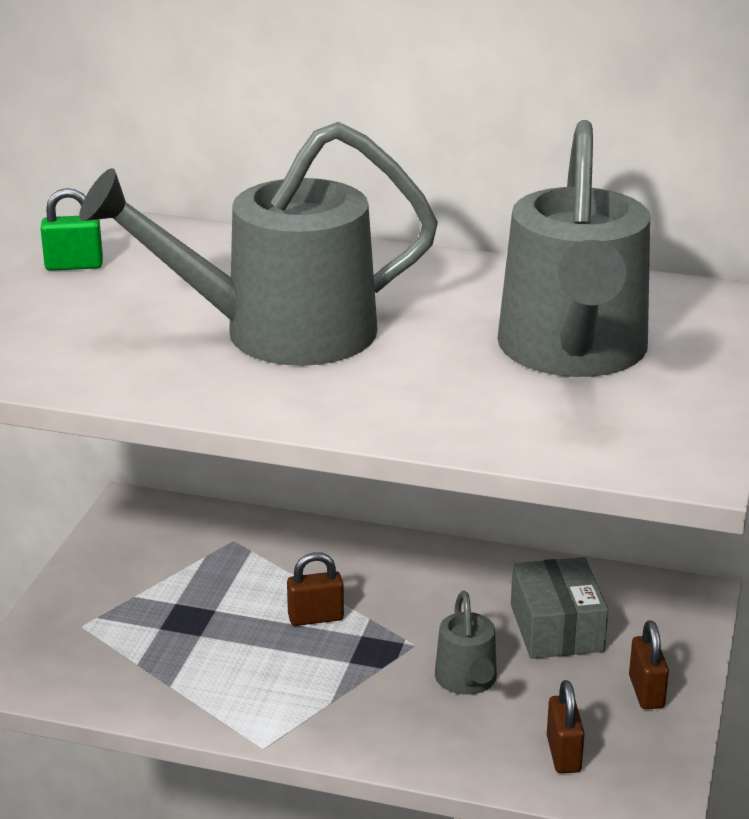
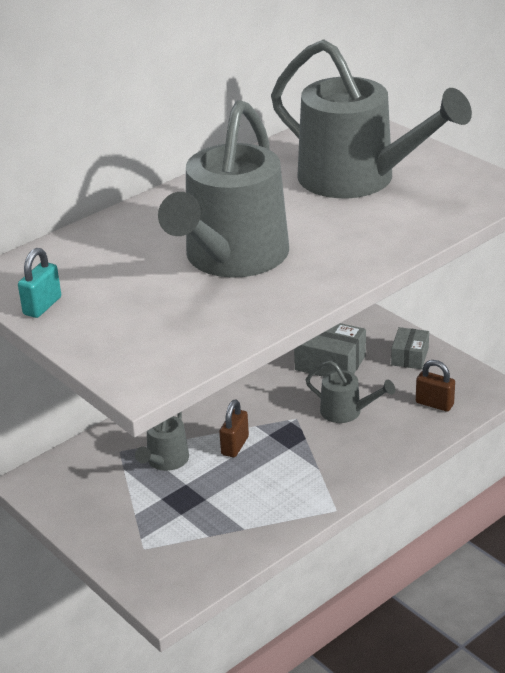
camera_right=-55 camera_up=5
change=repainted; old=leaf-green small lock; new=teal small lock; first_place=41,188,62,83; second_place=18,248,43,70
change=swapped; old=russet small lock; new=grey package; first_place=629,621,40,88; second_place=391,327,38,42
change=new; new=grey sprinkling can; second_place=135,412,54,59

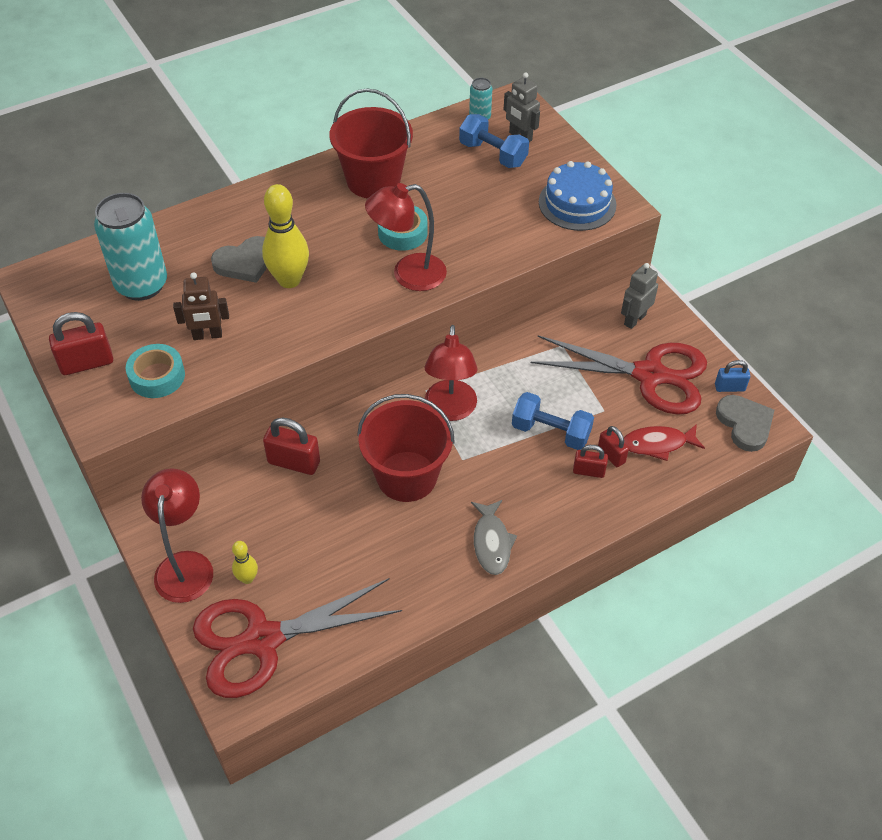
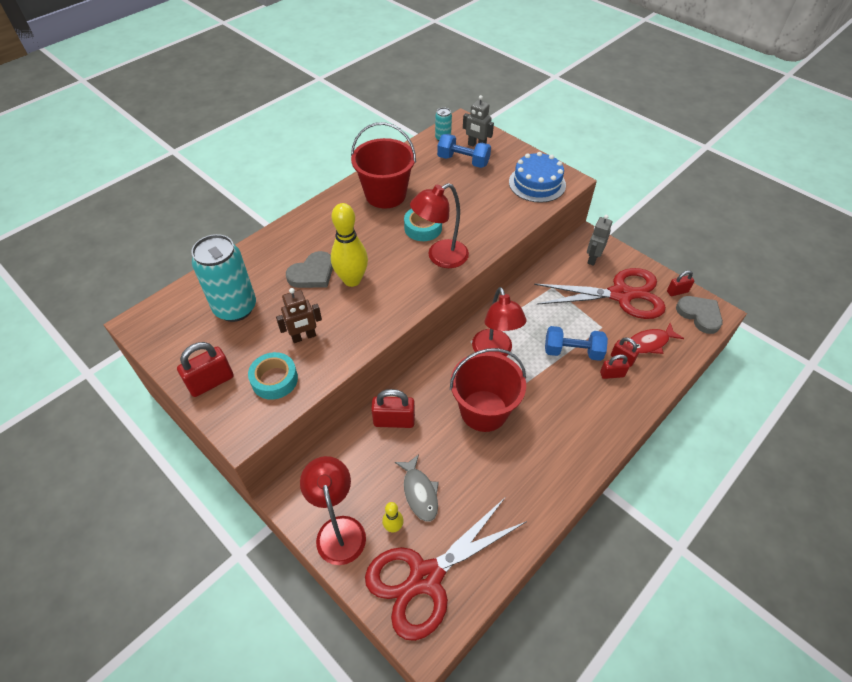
camera_right=-15 camera_up=0
change=shifted; old=grey fish; first_place=471,500,46,75; second_place=395,454,44,68
change=repainted; old=royal blue small lock; new=red small lock; first_place=715,360,35,32; second_place=667,270,27,26

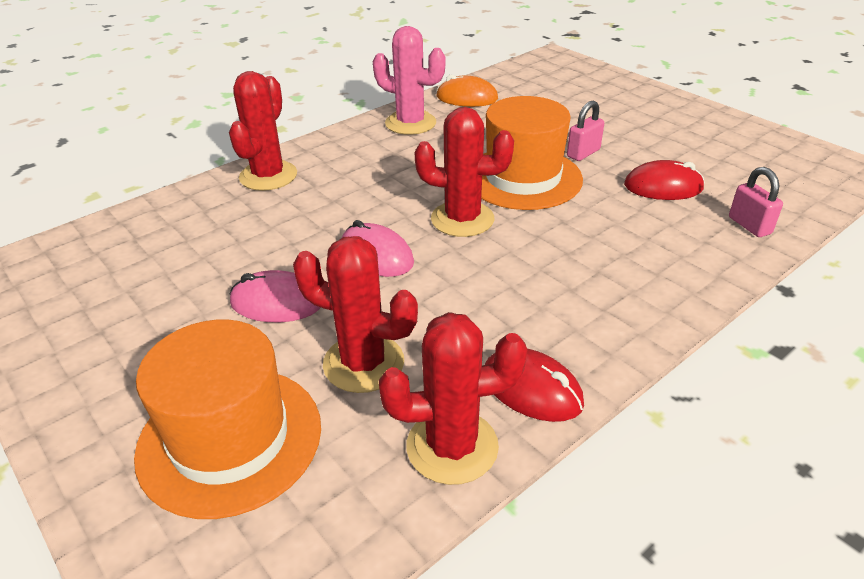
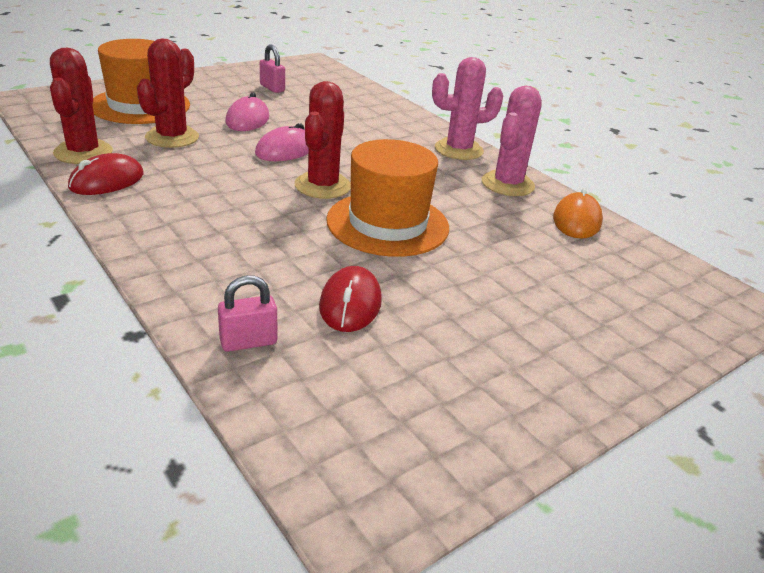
camera_right=90 camera_up=-5
change=gone; old=red cactus; first_place=229,71,68,120
change=shifted; old=pink small lock; first_place=567,101,37,60; second_place=260,44,25,49
change=new; new=pink cactus; second_place=432,57,71,103

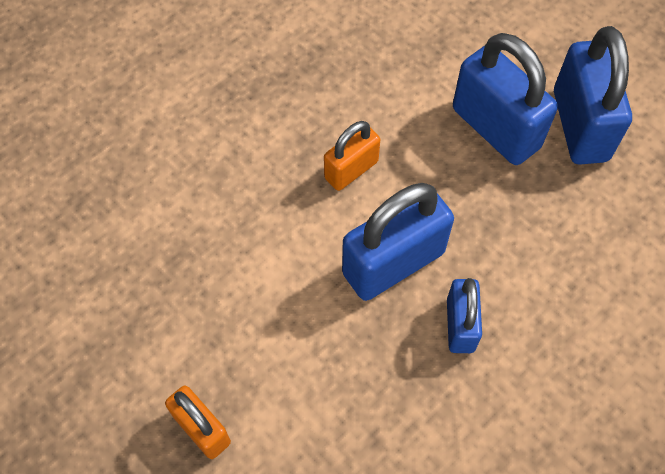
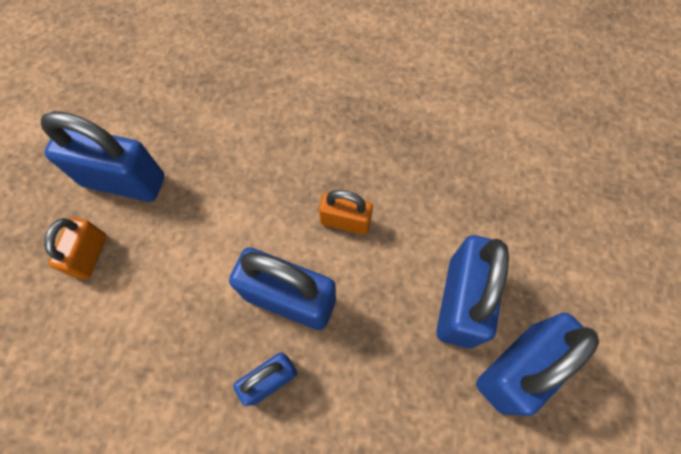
camera_right=55 camera_up=5
change=new; new=royal blue small lock; second_place=41,111,124,91

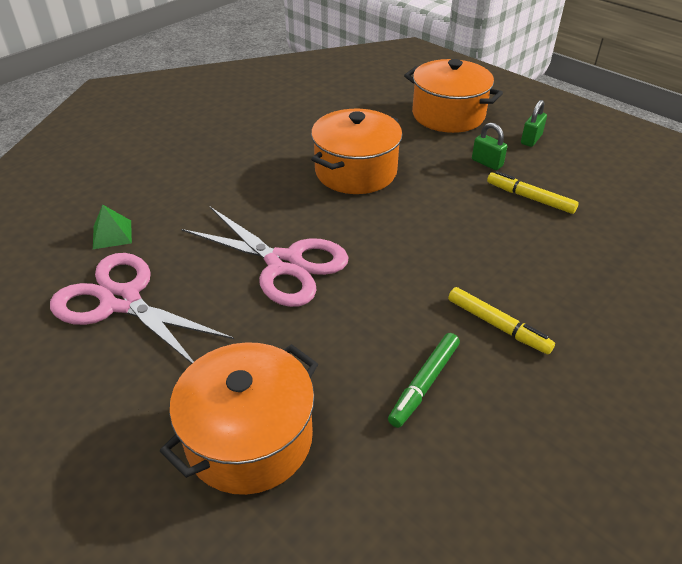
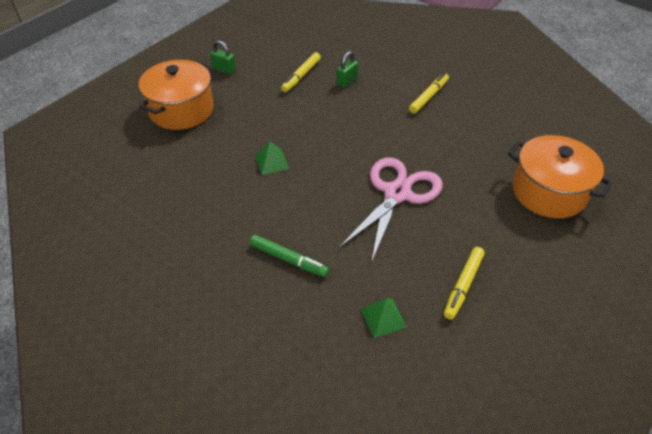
camera_right=-95 camera_up=5
change=swapped; old=pink pair of scissors; new=golden marker; first_place=50,253,184,111; second_place=444,247,41,73
change=swapped; old=bright orange stockpot; new=leaf-green solid pyramid; first_place=311,109,91,85; second_place=255,141,34,34
change=shifted; old=leaf-green marker; first_place=388,333,72,95; second_place=250,235,79,42
change=shifted; old=leaf-green small lock; first_place=472,123,35,47; second_place=336,51,22,37

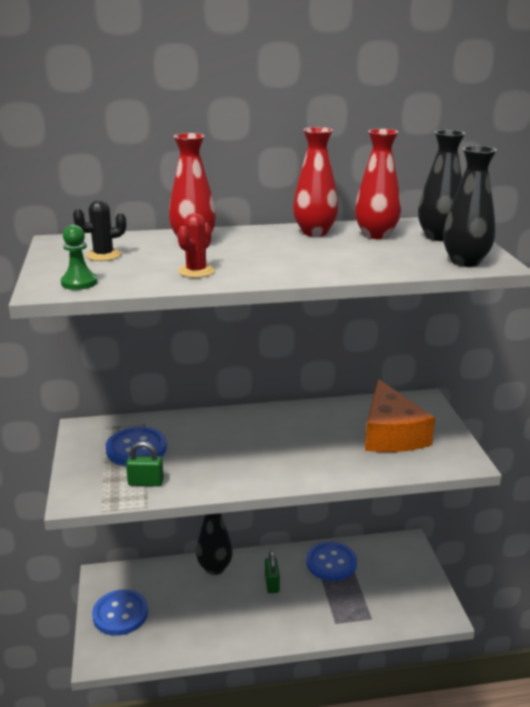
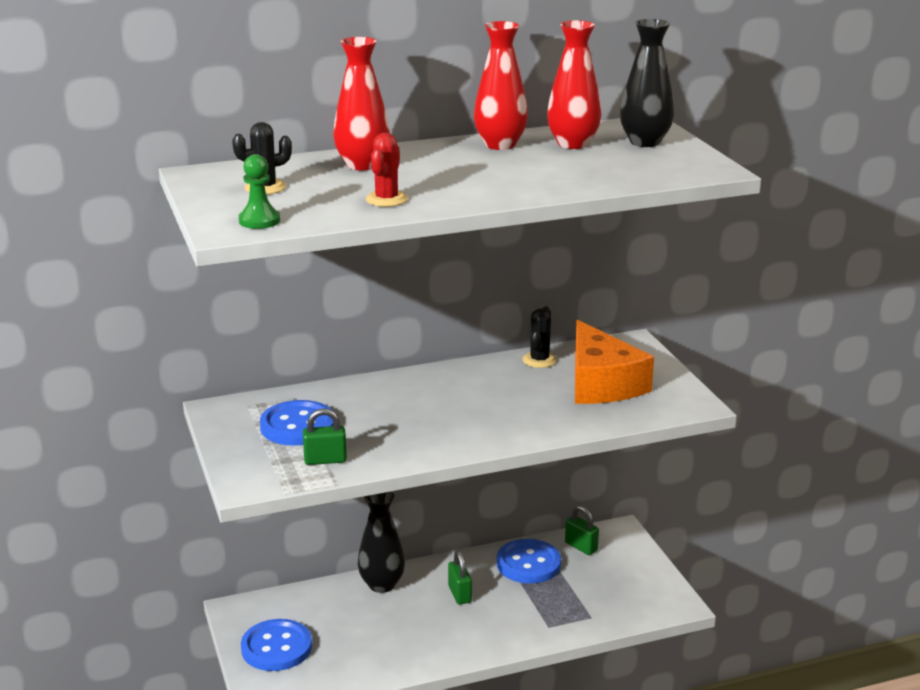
camera_right=-10 camera_up=0
change=gone; old=black vase; first_place=443,146,54,121
change=new; new=black cactus; second_place=522,306,35,62
change=new; new=leaf-green small lock; second_place=565,505,34,50

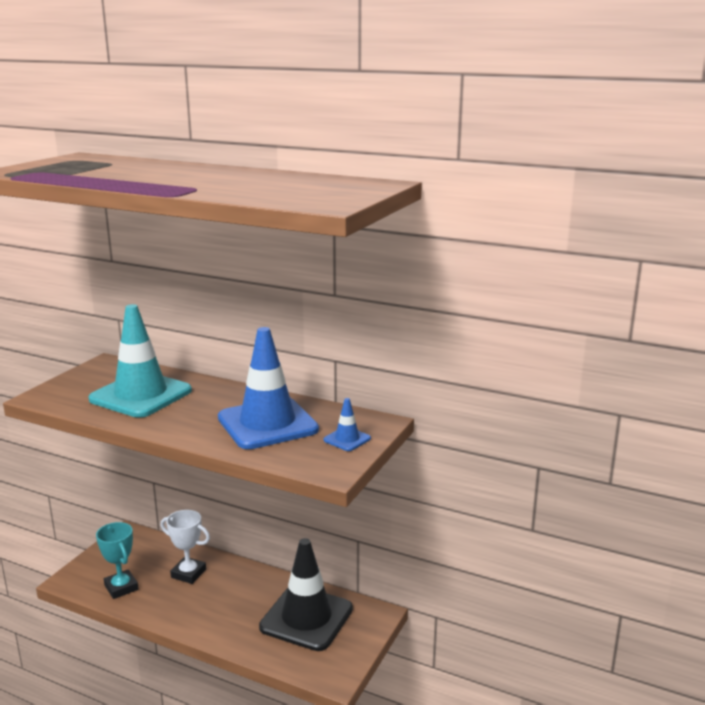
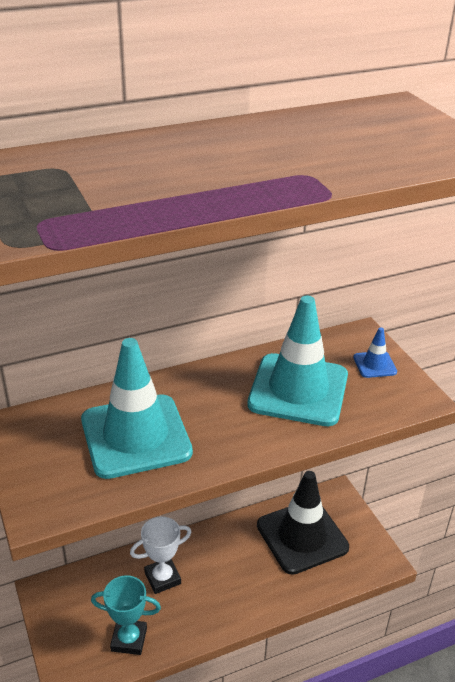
camera_right=-50 camera_up=15
change=repainted; old=royal blue traffic cone; new=teal traffic cone; first_place=218,327,101,122; second_place=247,296,101,130

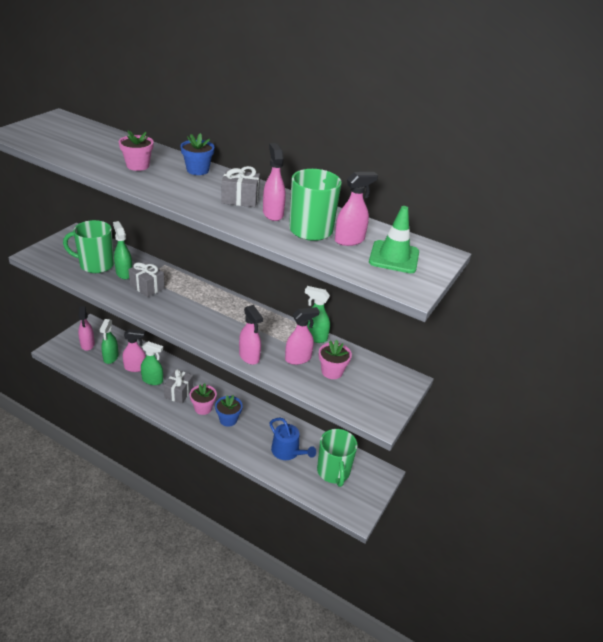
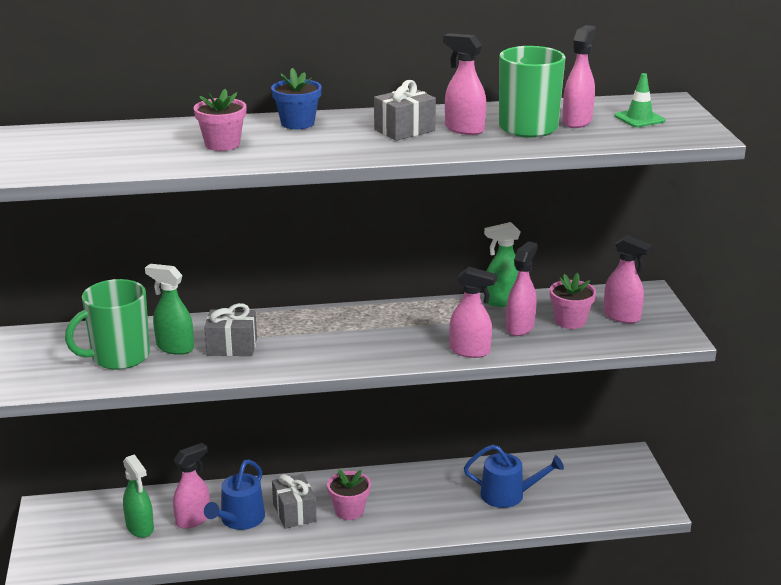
camera_right=-35 camera_up=-10
change=shifted; old=pink sprayer; first_place=78,306,17,45; second_place=604,235,49,88
change=swapped; old=leaf-green sprayer; new=royal blue sprinkling can; first_place=141,341,22,44; second_place=204,460,61,70
change=gone; old=royal blue flower pot; first_place=215,395,27,32
change=gone; old=leaf-green mug; first_place=317,429,41,58
change=scaled; old=leaf-green traffic cone; first_place=369,206,50,67; second_place=615,73,50,54; factor=0.66

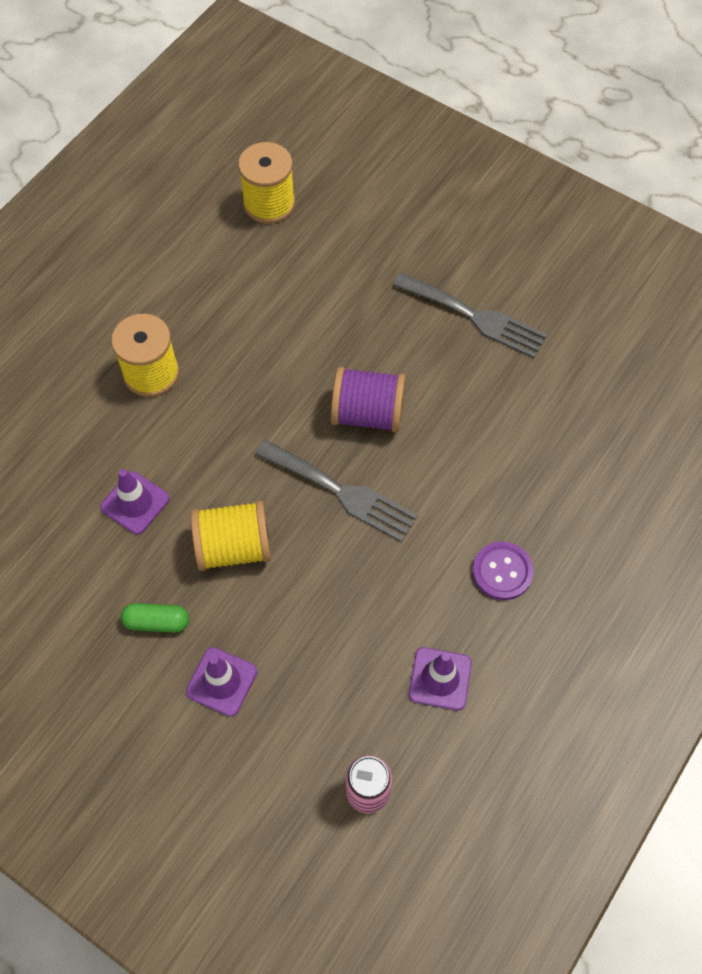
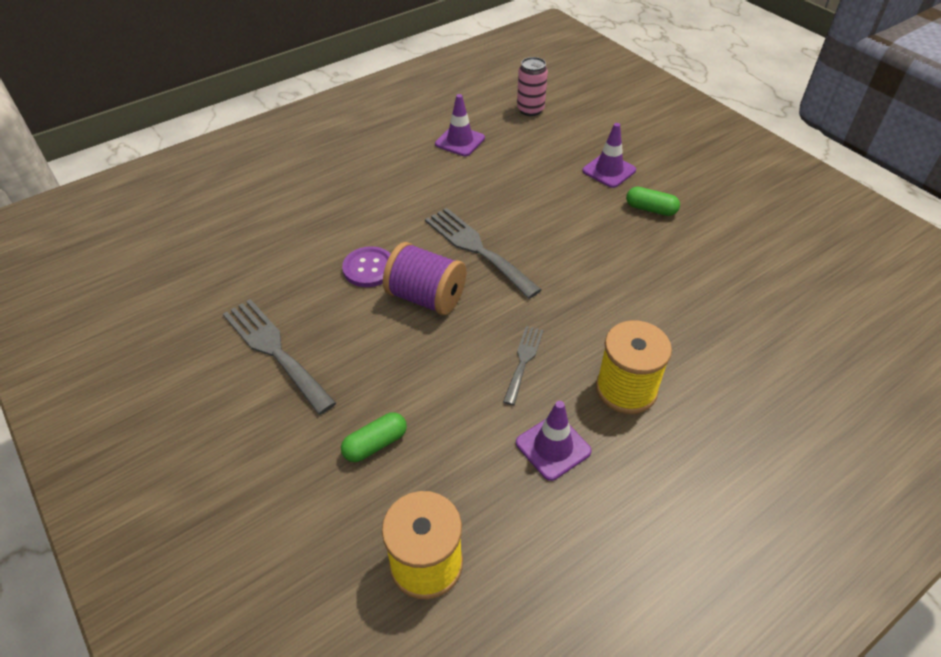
camera_right=-160 camera_up=-15
change=shifted; old=violet traffic cone; first_place=100,469,70,65; second_place=516,401,76,80
change=gone; old=golden spool; first_place=191,500,80,71
change=shifted; old=violet sewing button; first_place=473,542,61,58; second_place=342,246,49,41
change=new; new=leaf-green pill shape; second_place=341,412,66,50
change=new; new=grey table fork; second_place=503,326,41,79

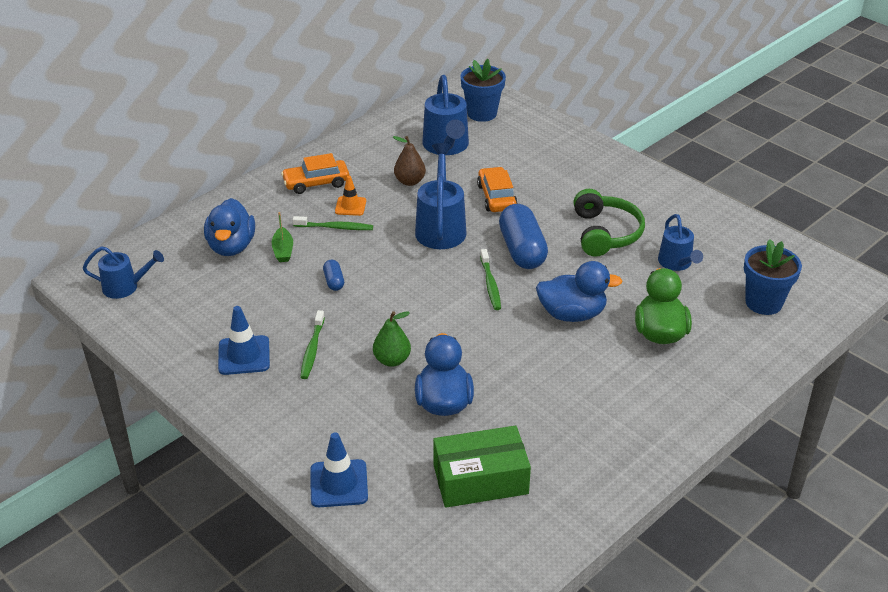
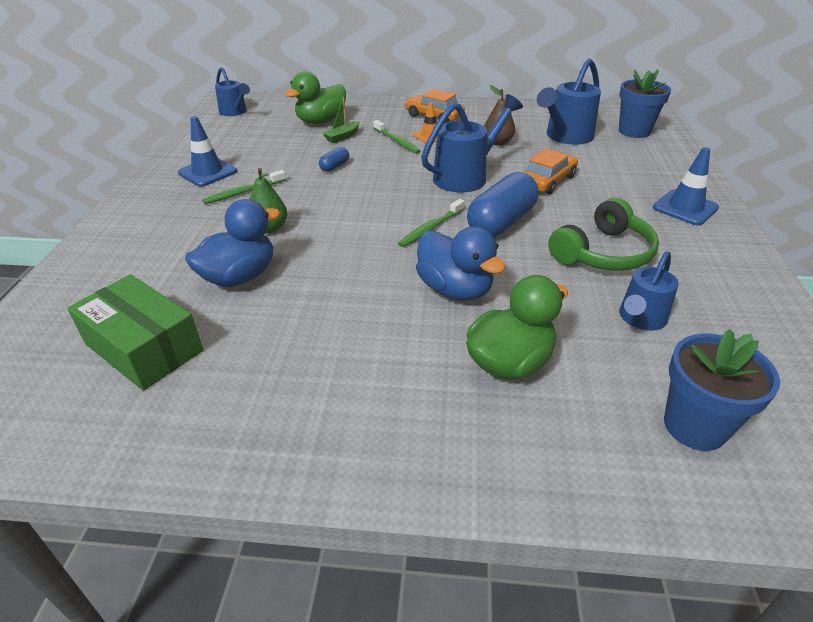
camera_right=50 camera_up=0
change=repainted; old=royal blue duck; new=leaf-green duck; first_place=204,198,51,58; second_place=284,71,62,53
change=shifted; old=royal blue traffic cone; first_place=310,433,58,74; second_place=653,147,66,78

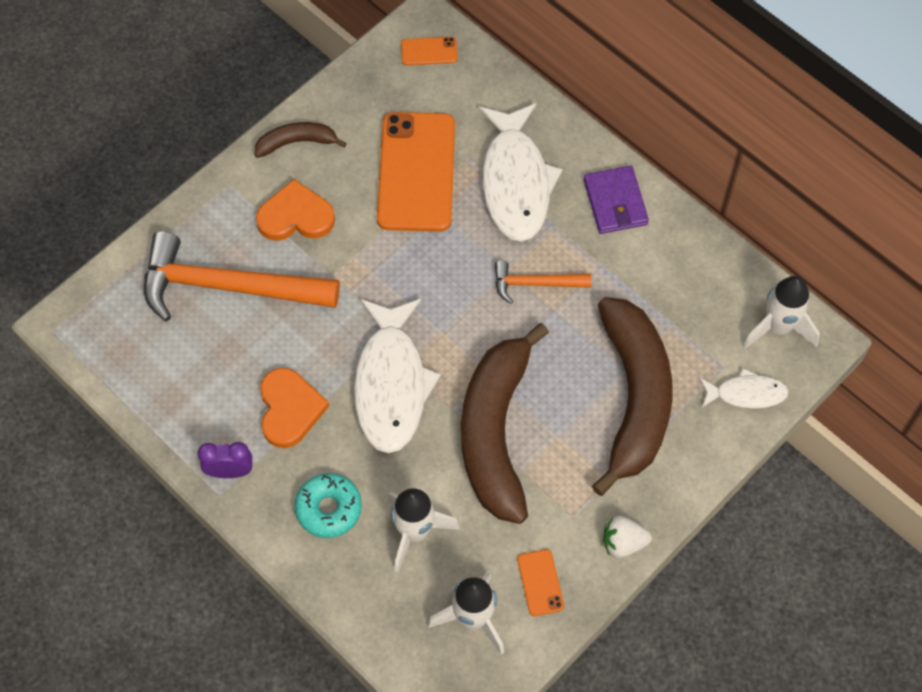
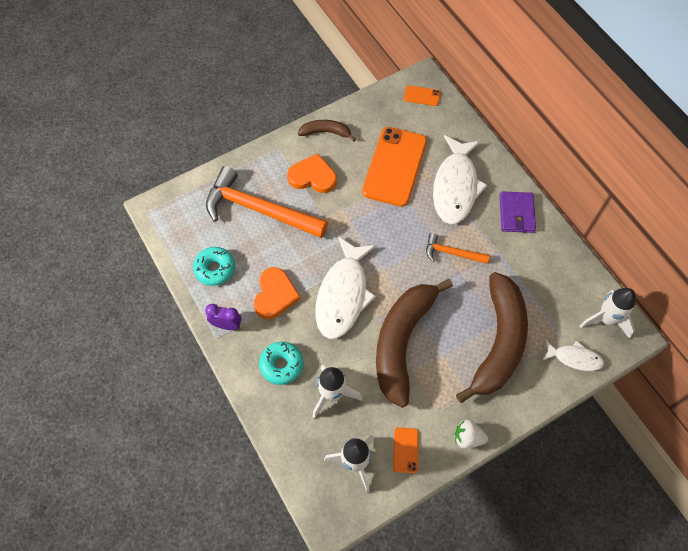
camera_right=15 camera_up=0
change=new; new=teal doughnut; second_place=193,247,42,39

